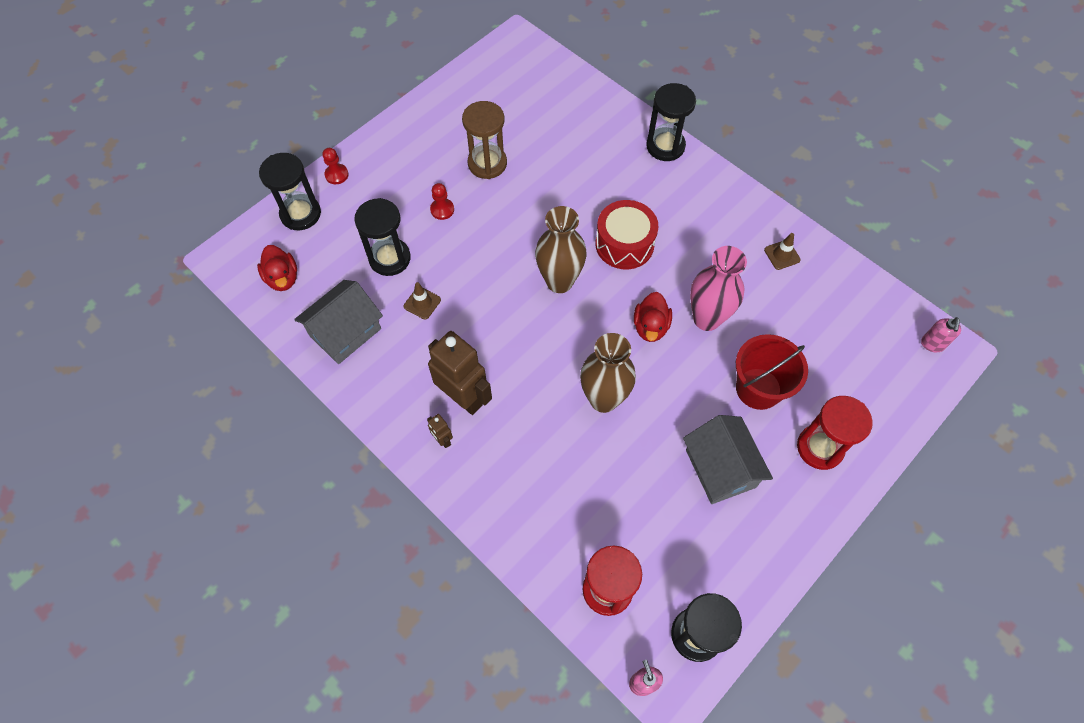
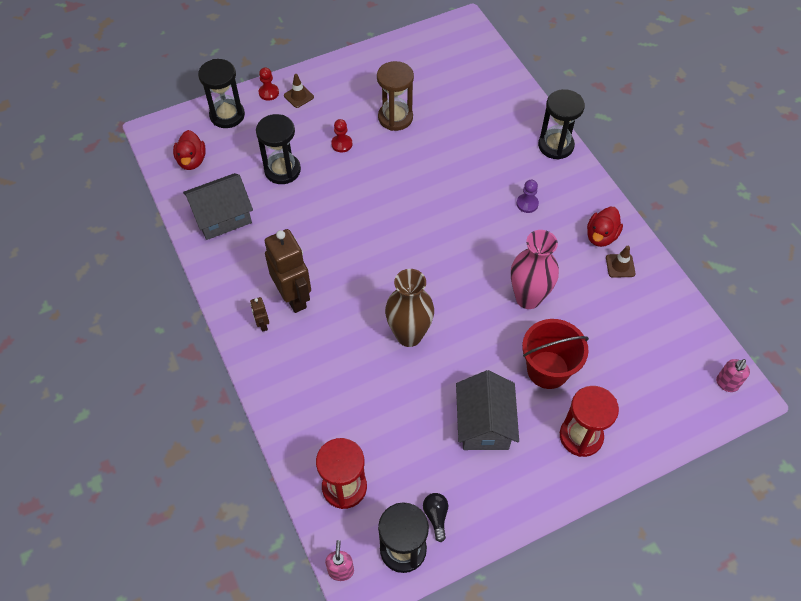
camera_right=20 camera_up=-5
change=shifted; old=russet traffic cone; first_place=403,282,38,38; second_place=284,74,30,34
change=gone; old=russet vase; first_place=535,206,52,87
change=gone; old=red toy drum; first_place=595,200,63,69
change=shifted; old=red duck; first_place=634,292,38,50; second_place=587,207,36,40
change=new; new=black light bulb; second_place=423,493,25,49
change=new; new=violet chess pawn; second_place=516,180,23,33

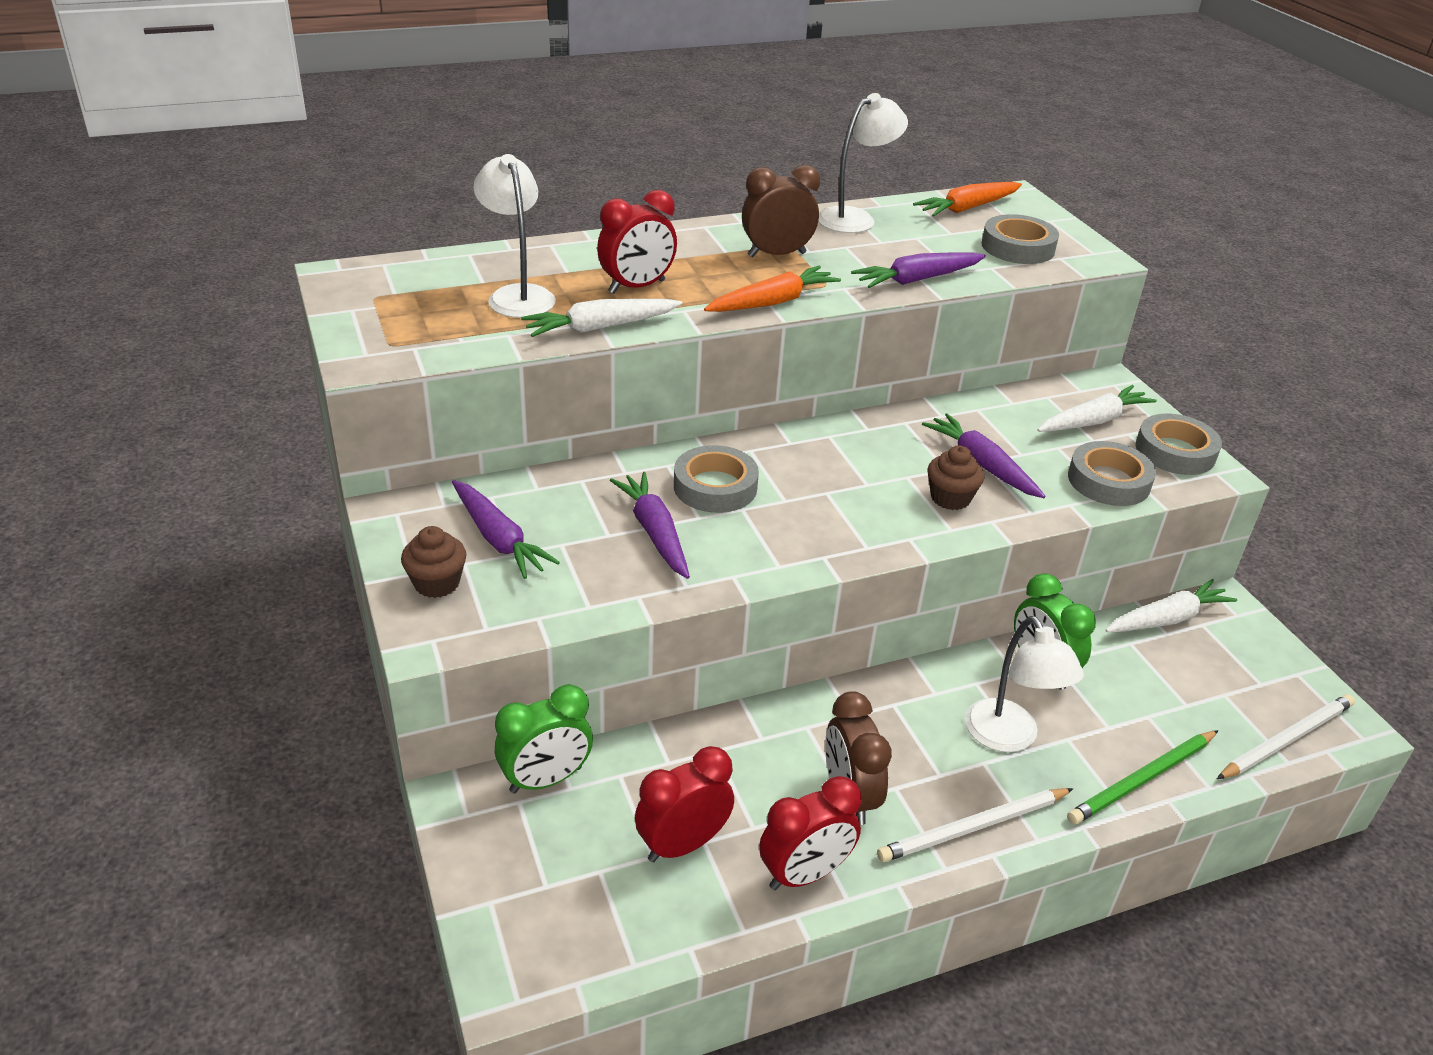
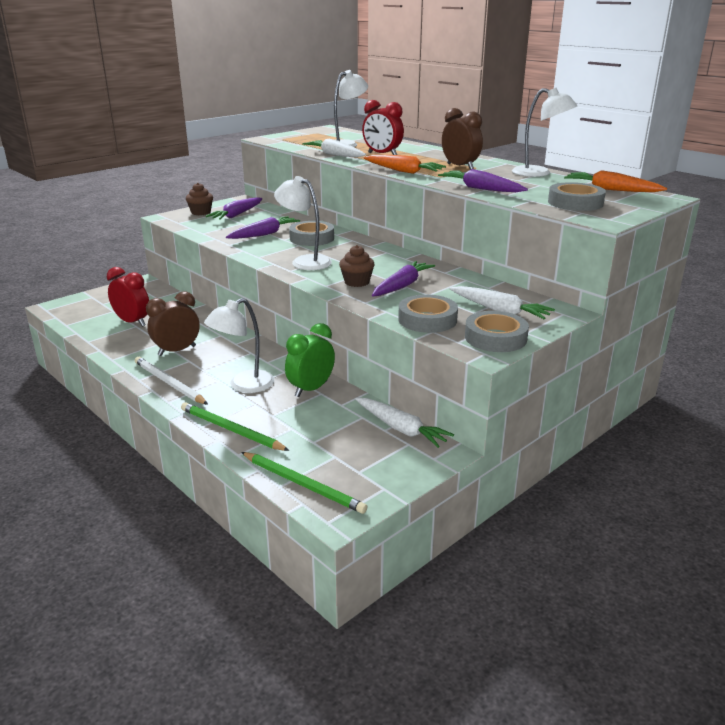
camera_right=70 camera_up=-10
change=gone; old=leaf-green clock; first_place=495,684,98,110
change=gone; old=red clock; first_place=759,776,103,114
change=repainted; old=white lead pencil; new=leaf-green lead pencil; first_place=1217,694,138,85; second_place=241,452,126,62
change=new; new=white desk lamp; second_place=274,176,58,94

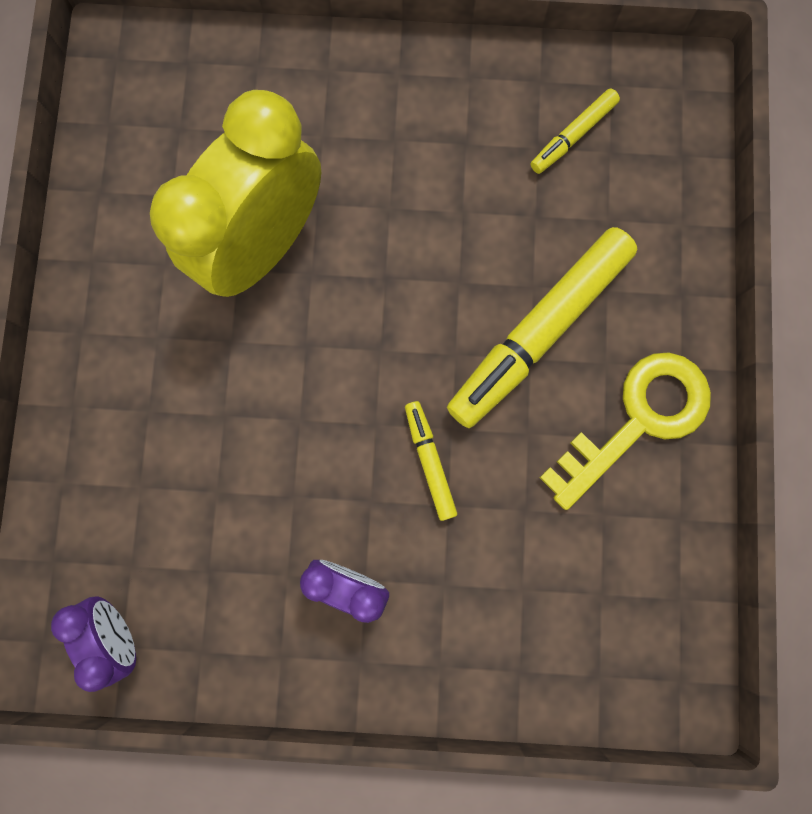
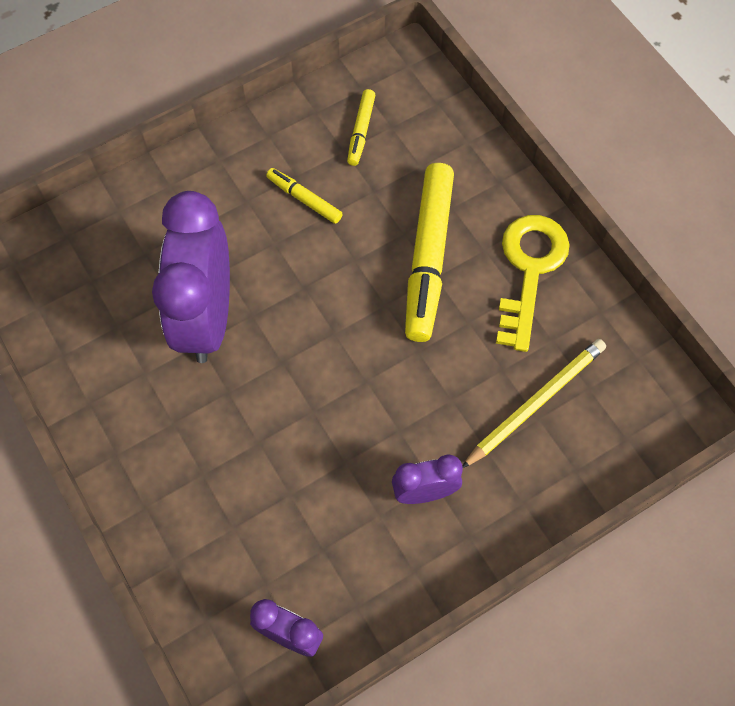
camera_right=-35 camera_up=-15
change=repainted; old=golden clock; new=violet clock; first_place=150,90,171,207; second_place=152,191,78,172
change=shifted; old=golden marker; first_place=405,401,52,120; second_place=266,168,77,56
change=new; new=golden lead pencil; second_place=462,339,144,129

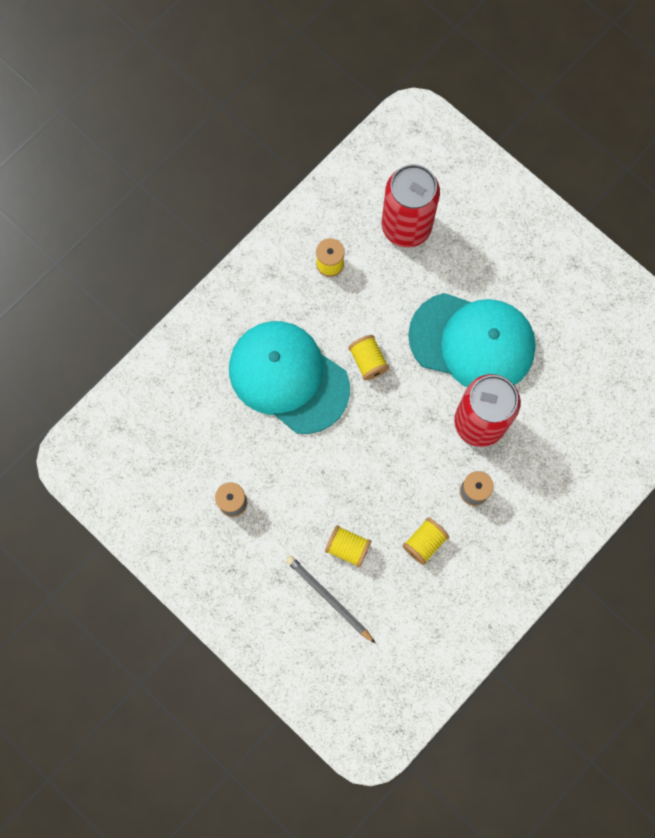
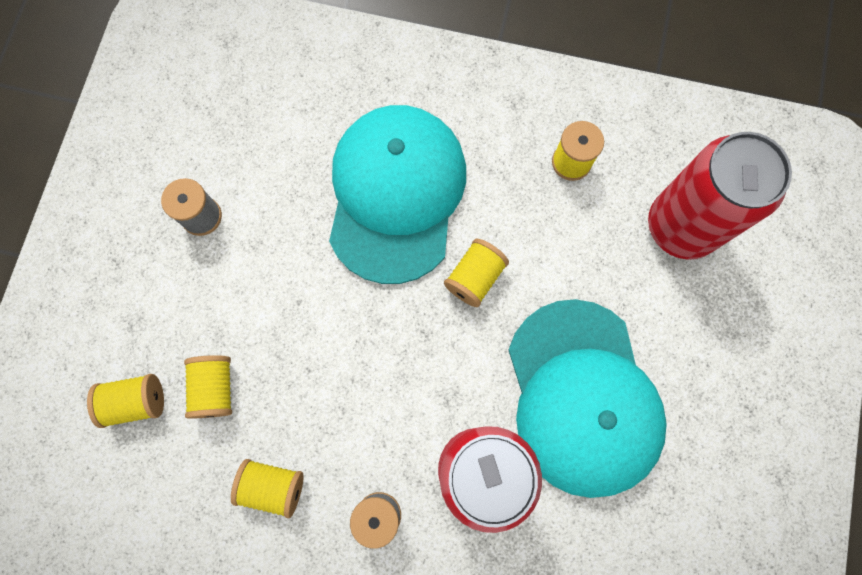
camera_right=60 camera_up=0
change=swapped; old=grey lead pencil; new=golden spool; first_place=286,556,89,87; second_place=87,374,77,54

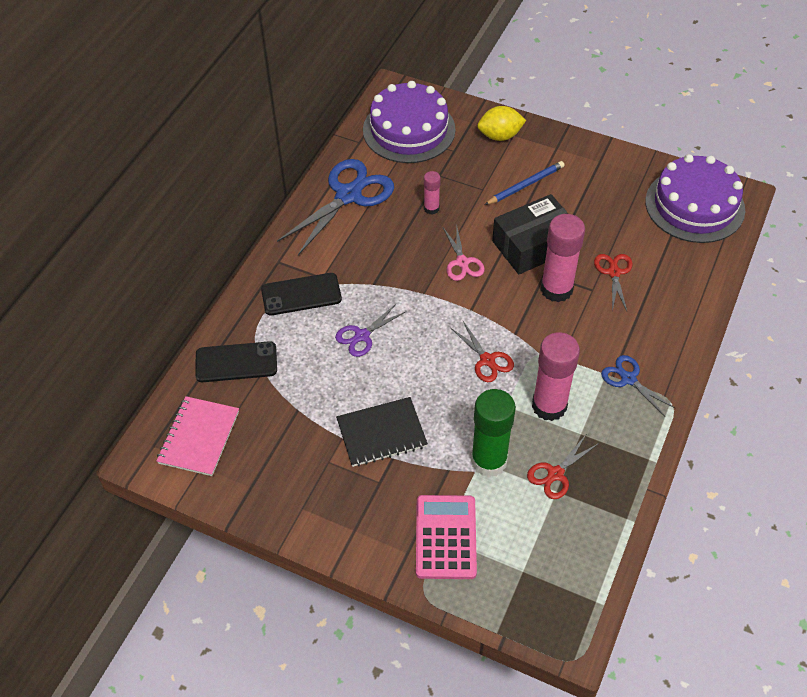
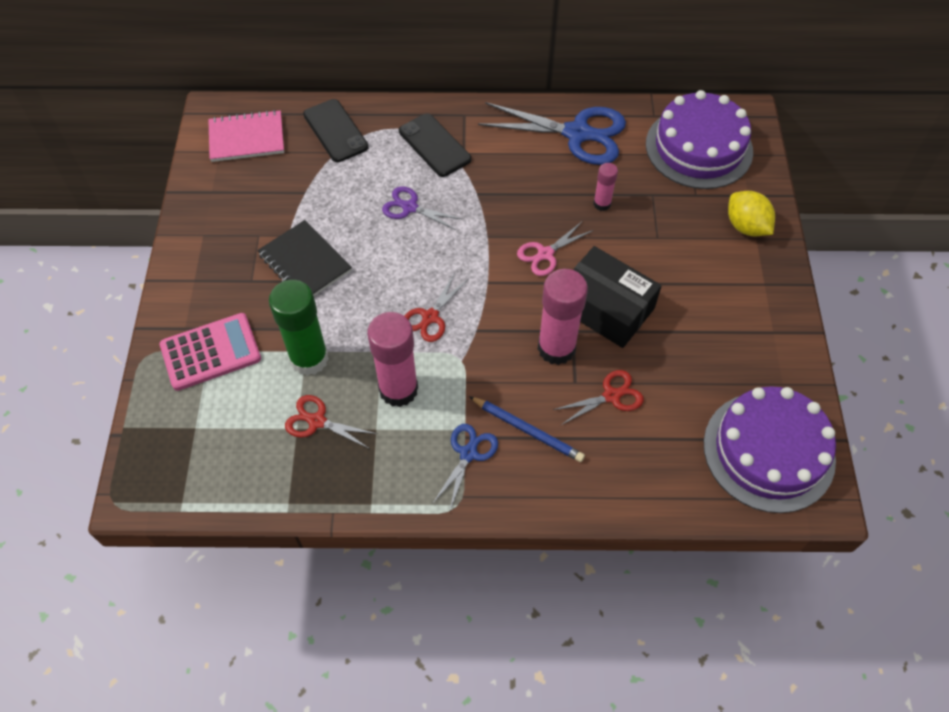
camera_right=65 camera_up=5
change=shifted; old=royal blue lead pencil; first_place=484,161,81,44; second_place=469,396,116,66

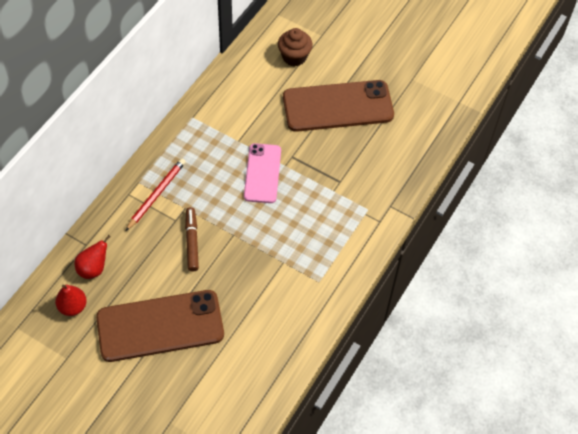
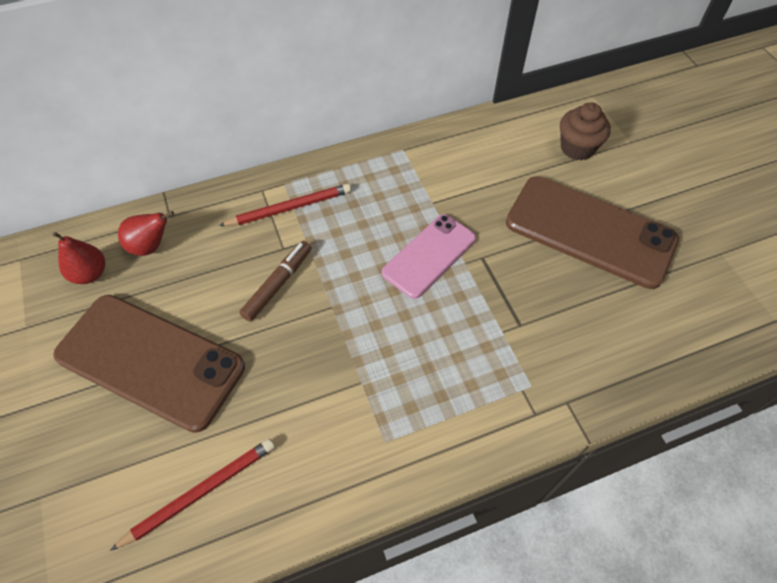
camera_right=40 camera_up=0
change=new; new=red lead pencil; second_place=110,439,165,112

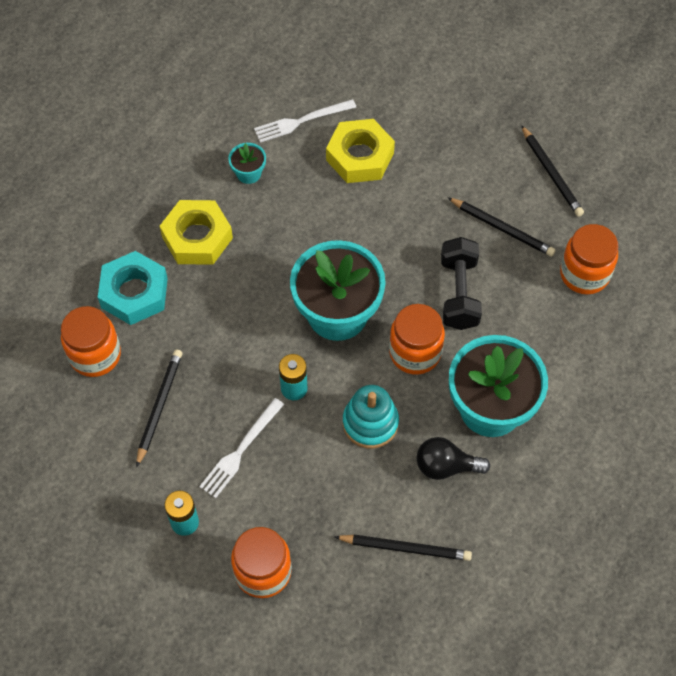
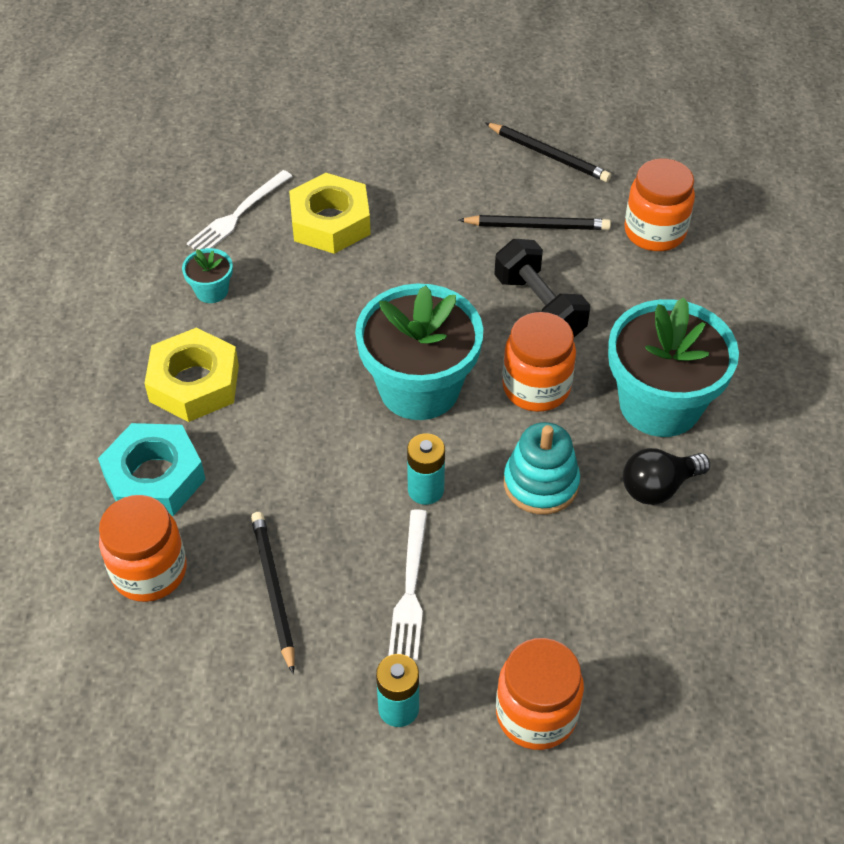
camera_right=-30 camera_up=-10
change=gone; old=black lead pencil; first_place=335,535,137,26

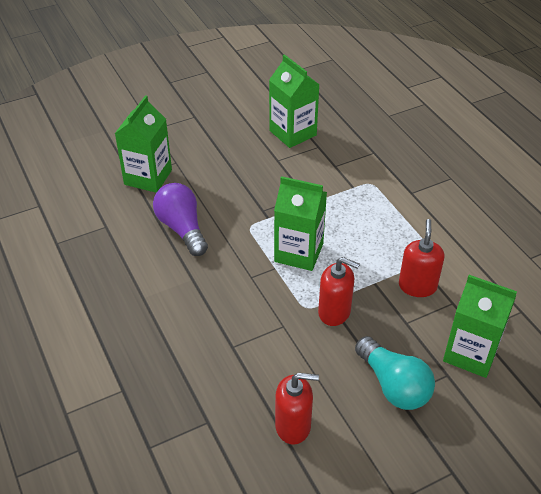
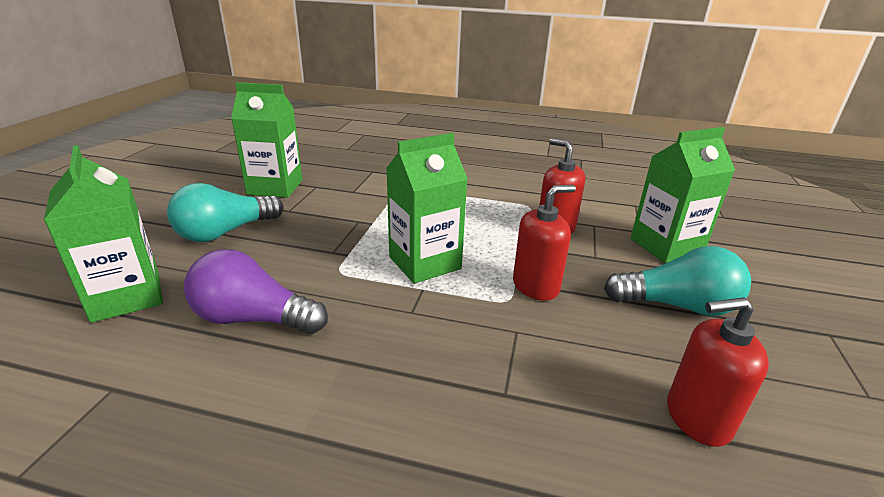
camera_right=-50 camera_up=-15
change=rotated; old=red soap pump; first_place=275,373,44,72; second_place=667,297,102,150; degrees=-135
change=new; new=teal light bulb; second_place=167,183,116,59

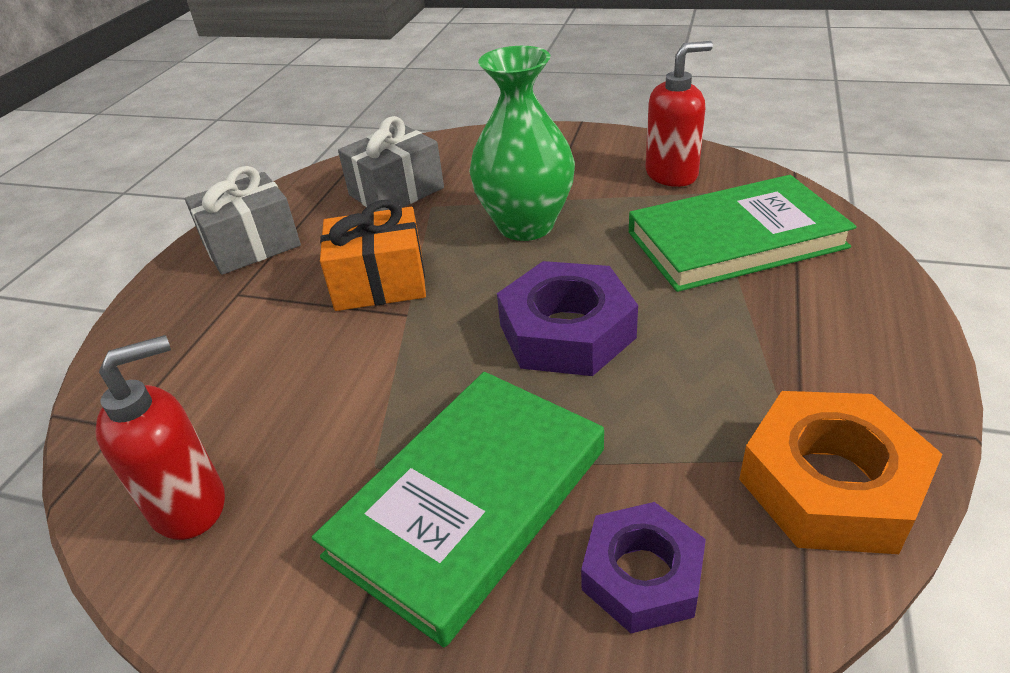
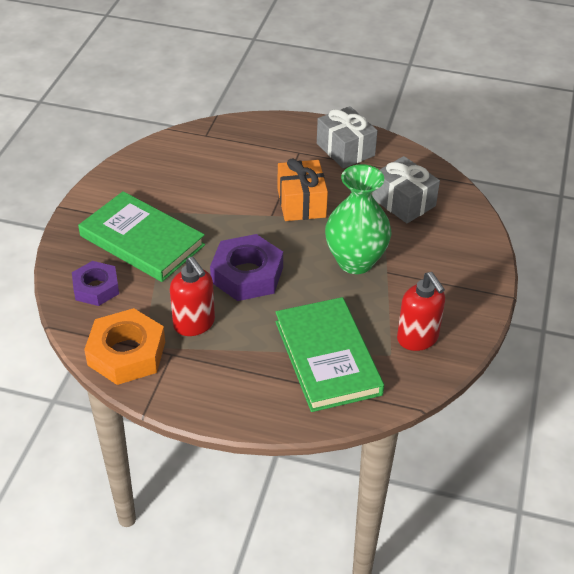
camera_right=85 camera_up=5
change=shifted; old=red soap pump; first_place=95,335,130,205; second_place=170,257,45,79

